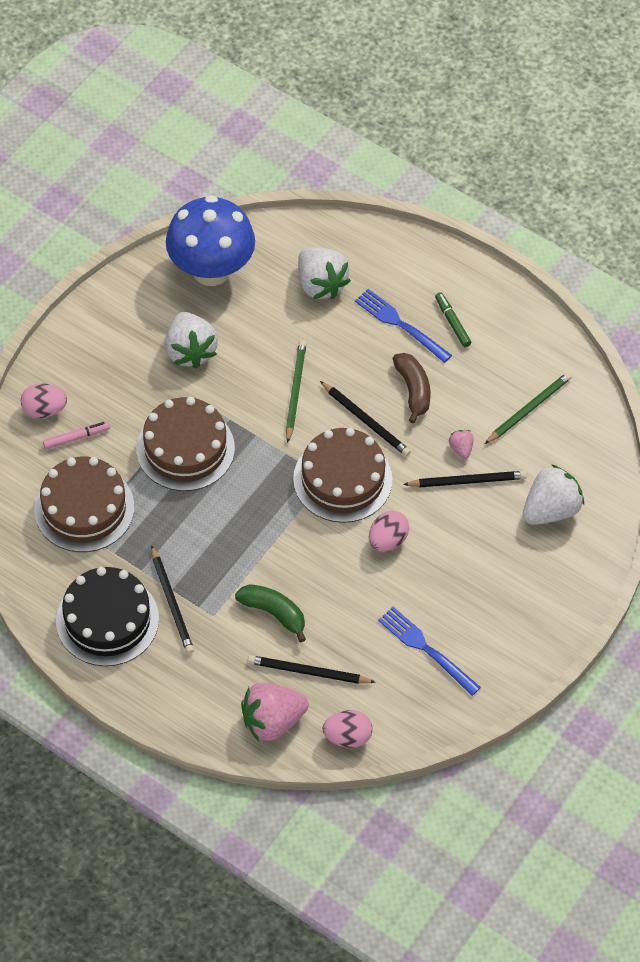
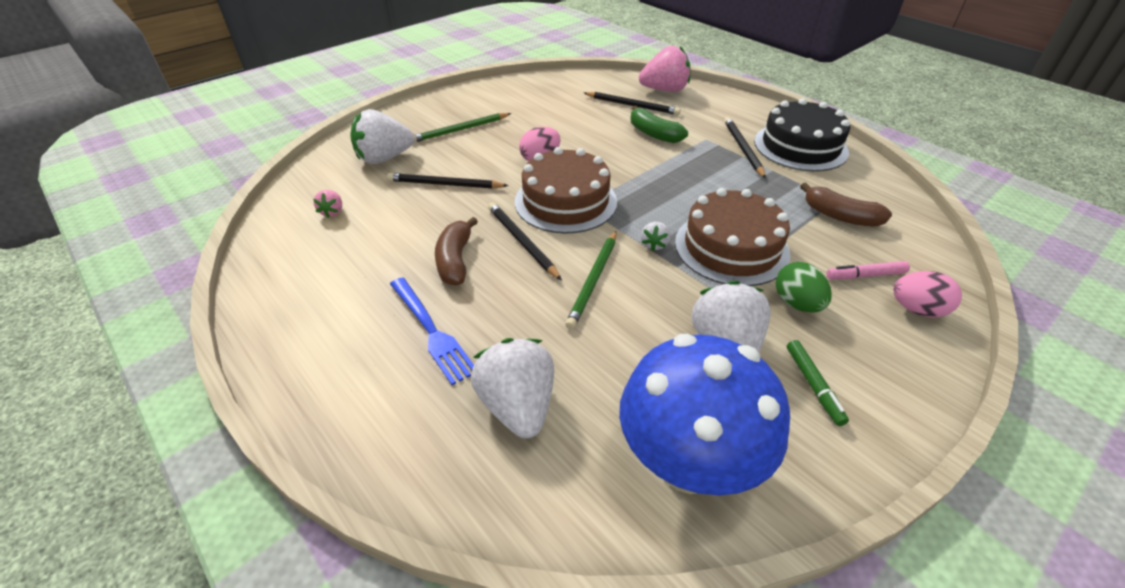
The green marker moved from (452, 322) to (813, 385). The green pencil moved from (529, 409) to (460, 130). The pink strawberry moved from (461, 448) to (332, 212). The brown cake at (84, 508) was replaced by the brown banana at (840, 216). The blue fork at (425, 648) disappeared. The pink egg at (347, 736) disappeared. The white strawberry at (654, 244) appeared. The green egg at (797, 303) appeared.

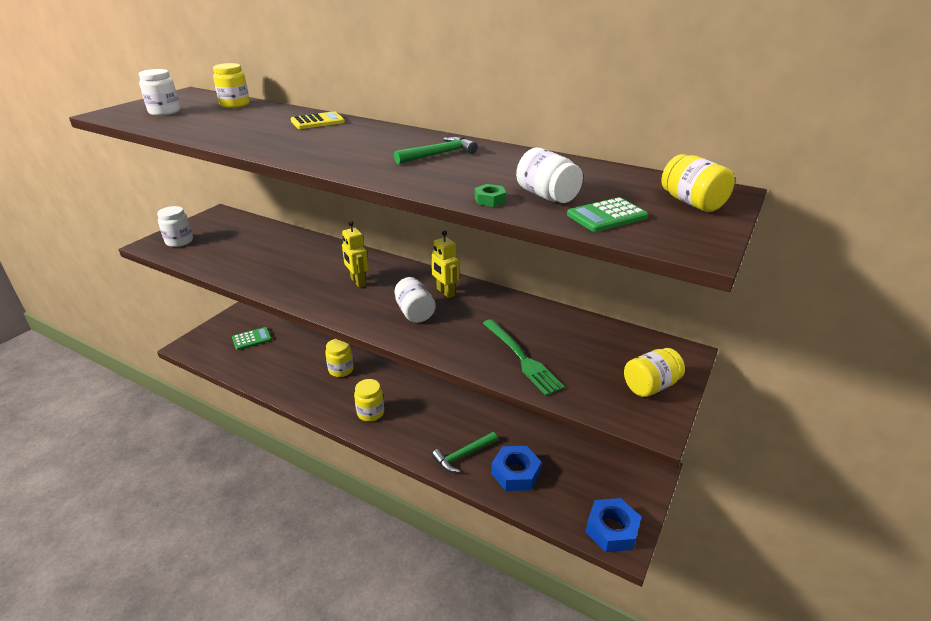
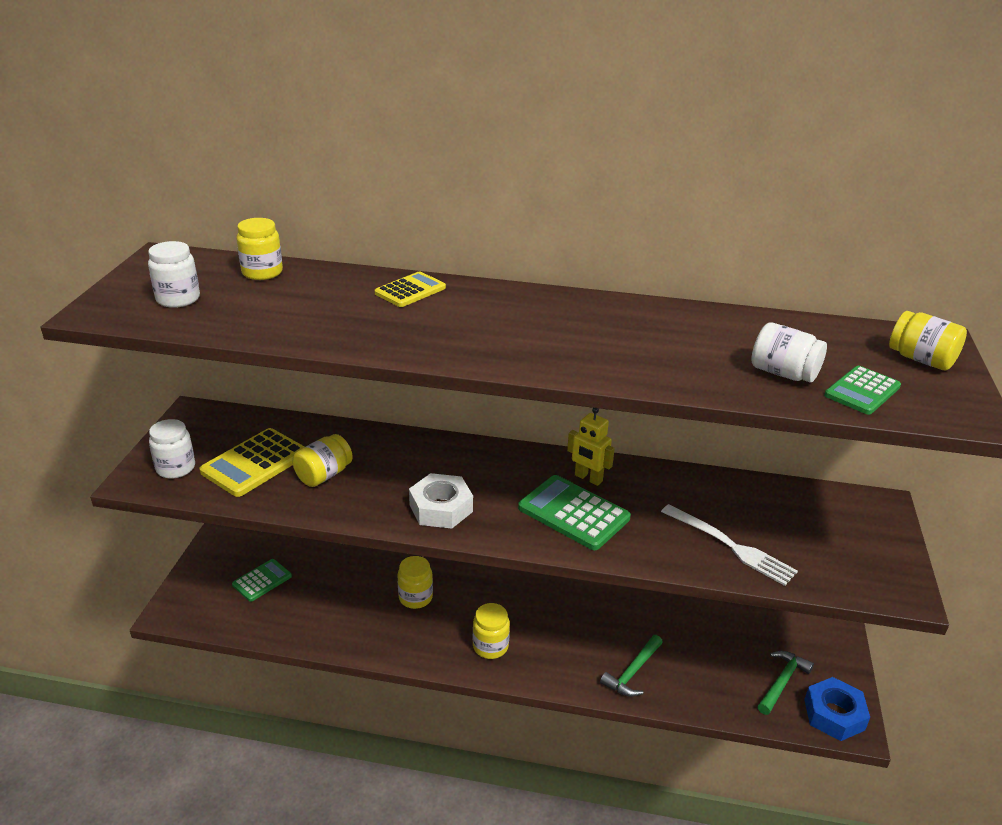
The green hammer moved from (439, 154) to (782, 682). The green nut at (490, 200) disappeared. The yellow robot at (357, 282) disappeared. The white jar at (414, 313) was replaced by the green calculator at (573, 513). The green fork at (522, 358) became the white fork at (731, 546). The yellow jar moved from (650, 386) to (324, 475). The blue nut at (515, 473) disappeared. The yellow calculator at (255, 463) appeared. The white nut at (441, 508) appeared.

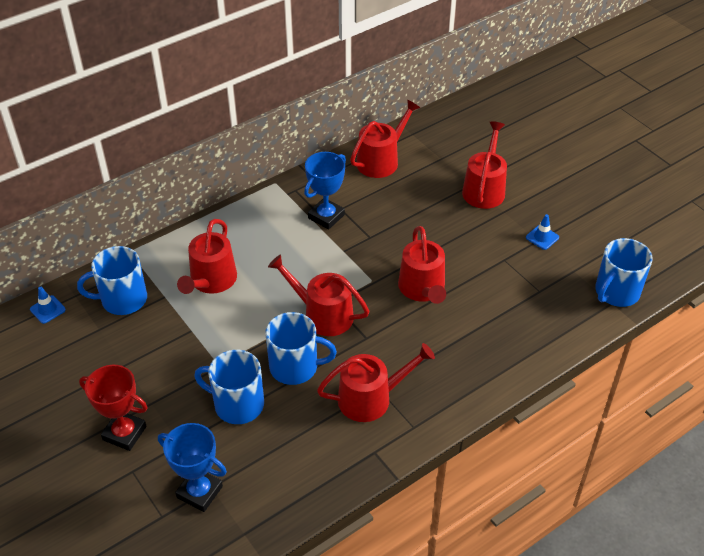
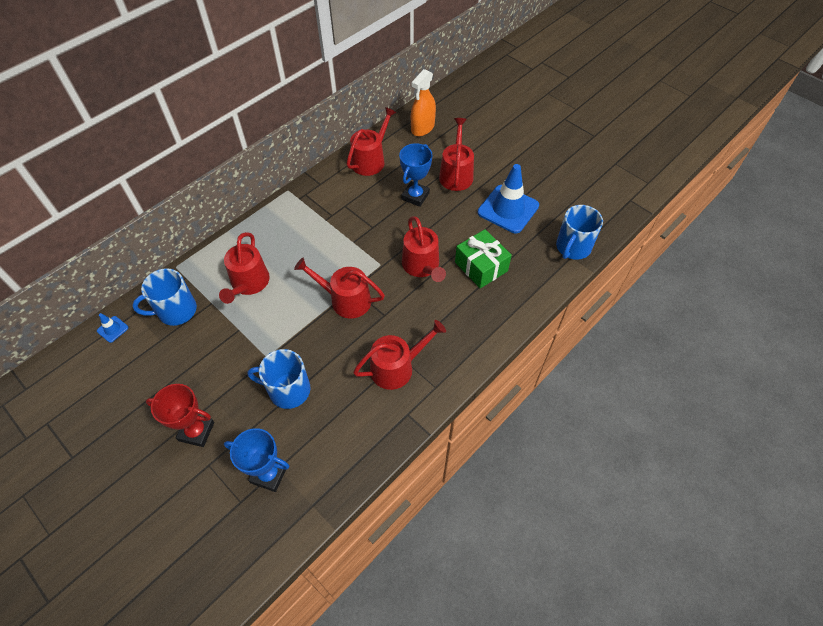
The blue trophy moved from (326, 216) to (415, 196). The blue traffic cone at (542, 237) changed to 2.37 times the size. The blue mug at (295, 367) disappeared. The orange spray bottle at (422, 128) appeared. The green gift at (481, 266) appeared.

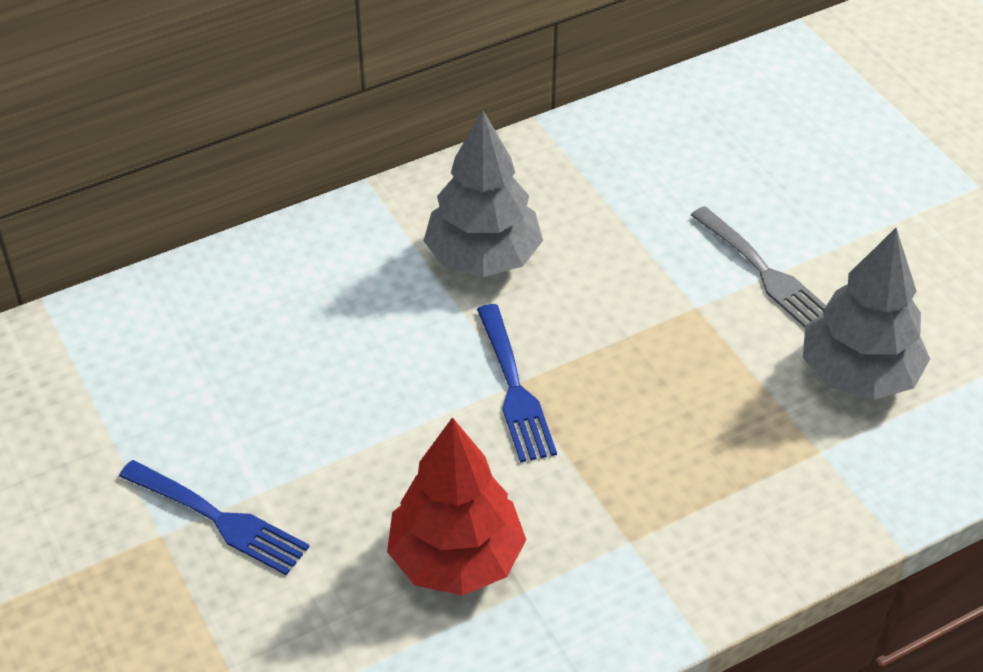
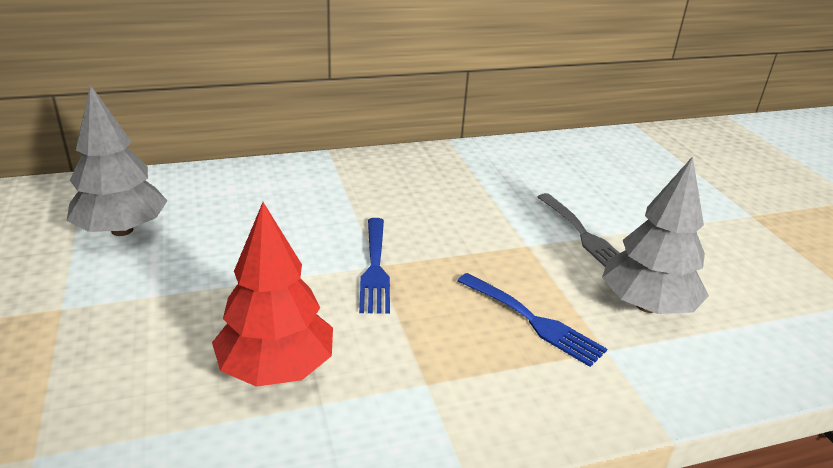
The grey tree moved from (483, 258) to (122, 230). The blue fork moved from (219, 519) to (532, 320).

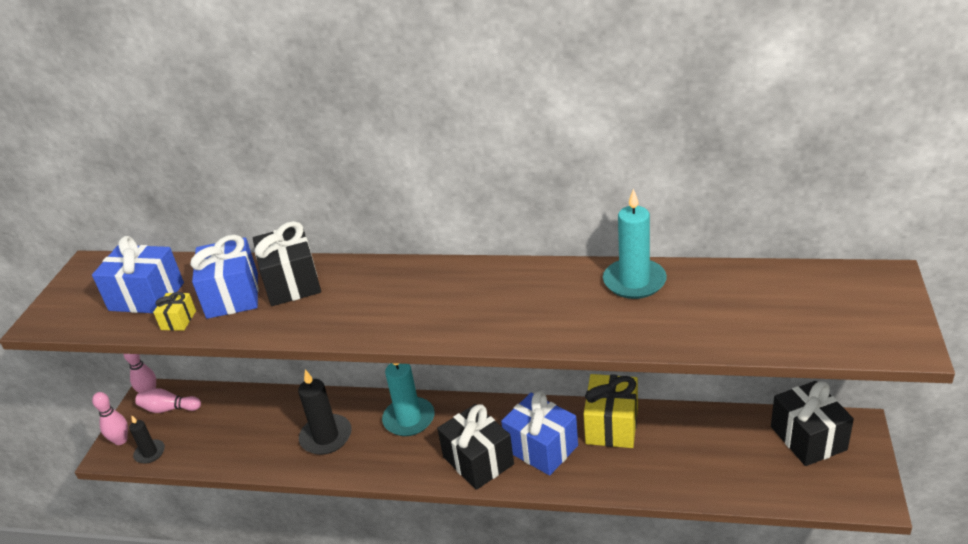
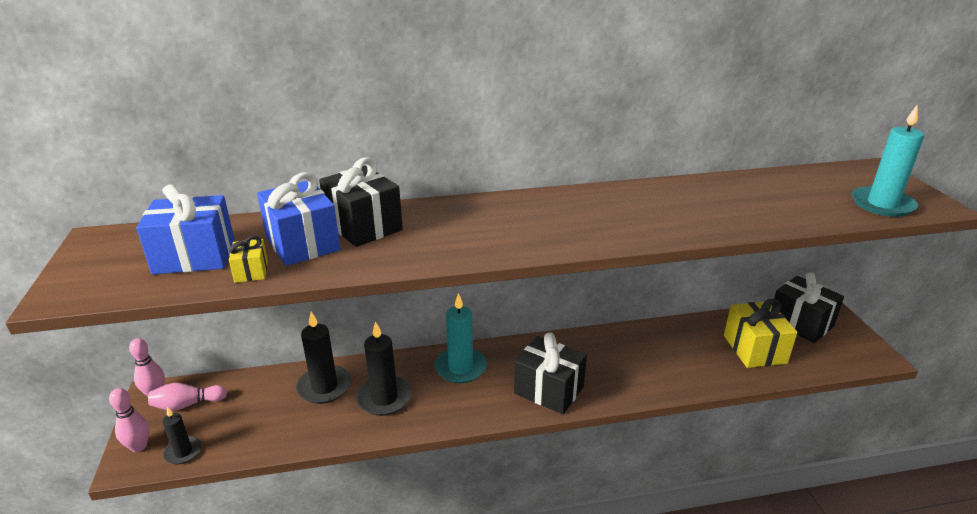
The turquoise candle moved from (634, 281) to (882, 204). The yellow gift moved from (611, 425) to (754, 349). The blue gift at (541, 448) disappeared. The black candle at (324, 387) appeared.

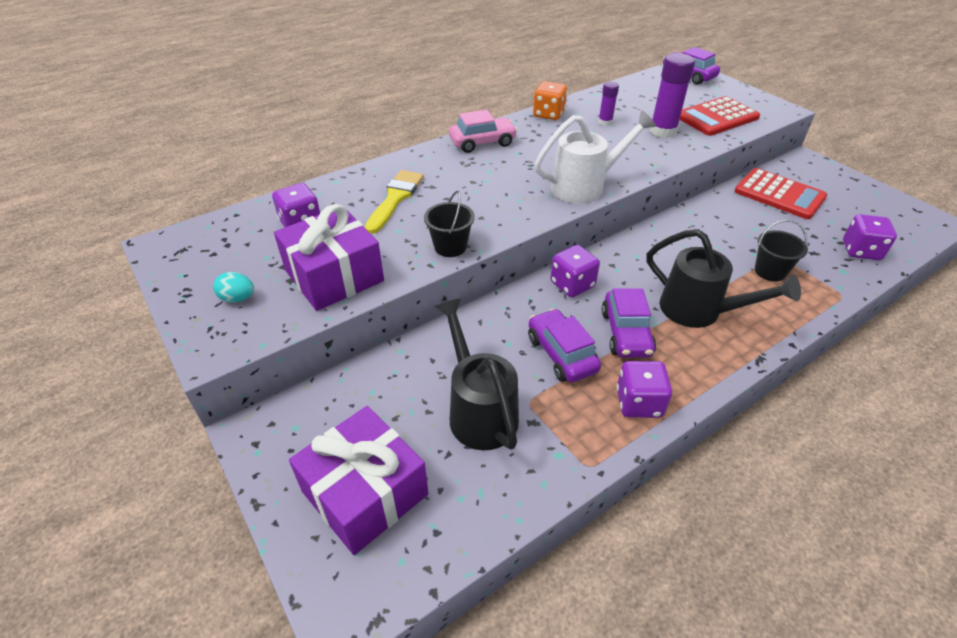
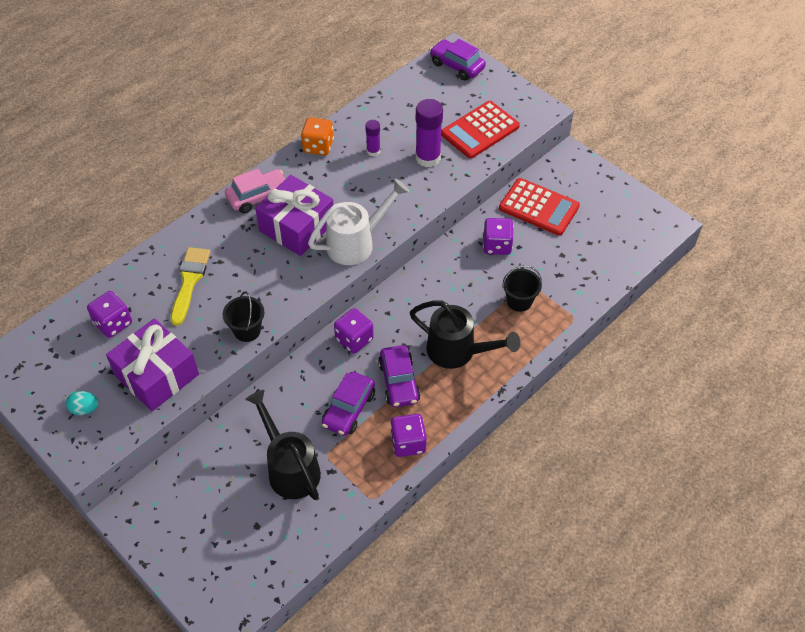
The purple dice moved from (861, 251) to (497, 245). The purple car at (561, 354) turned 120 degrees counterclockwise. The purple gift moved from (365, 493) to (297, 226).

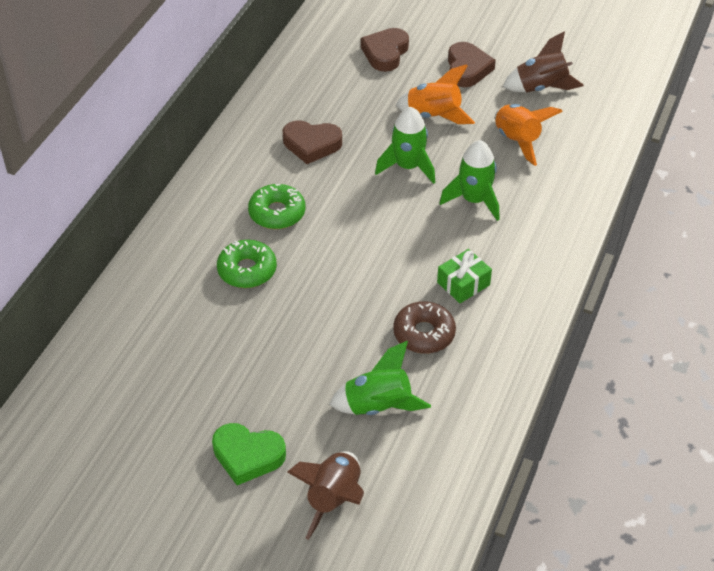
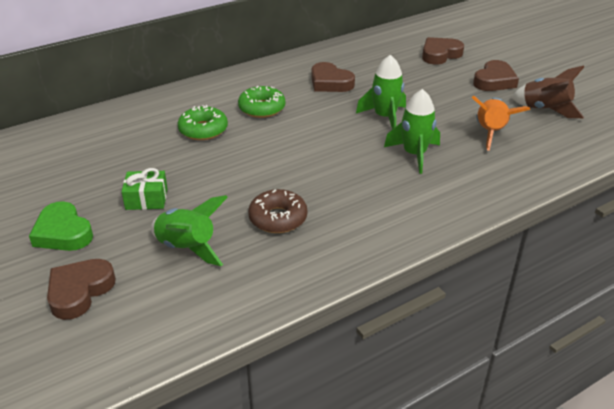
The orange rocket at (434, 116) disappeared. The green gift moved from (463, 284) to (146, 199). The brown rocket at (334, 499) was replaced by the brown heart at (79, 291).

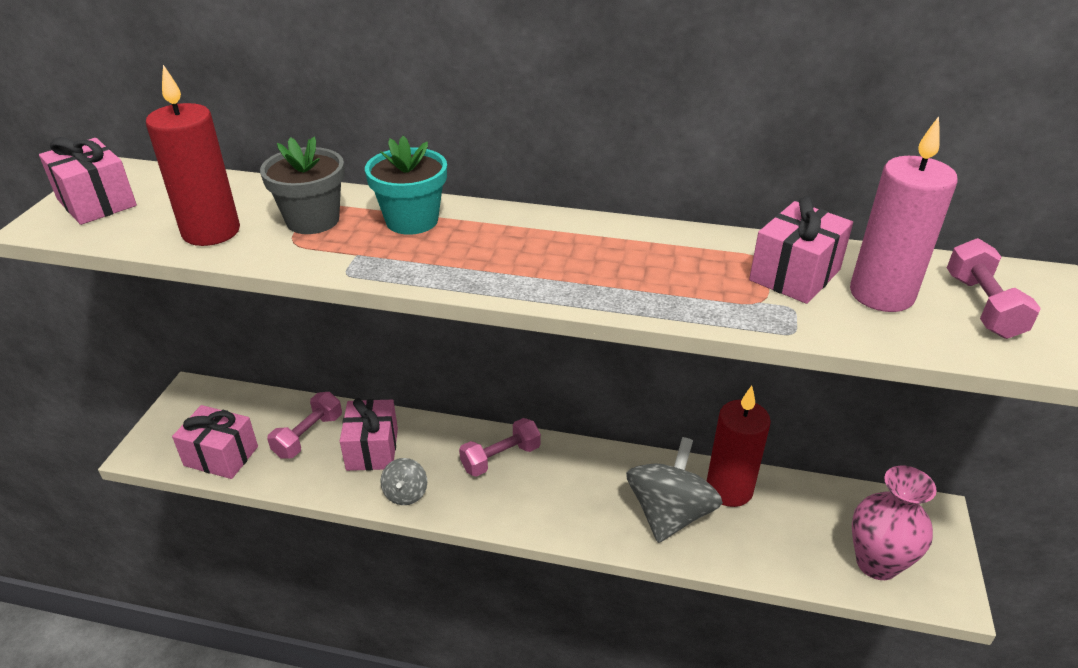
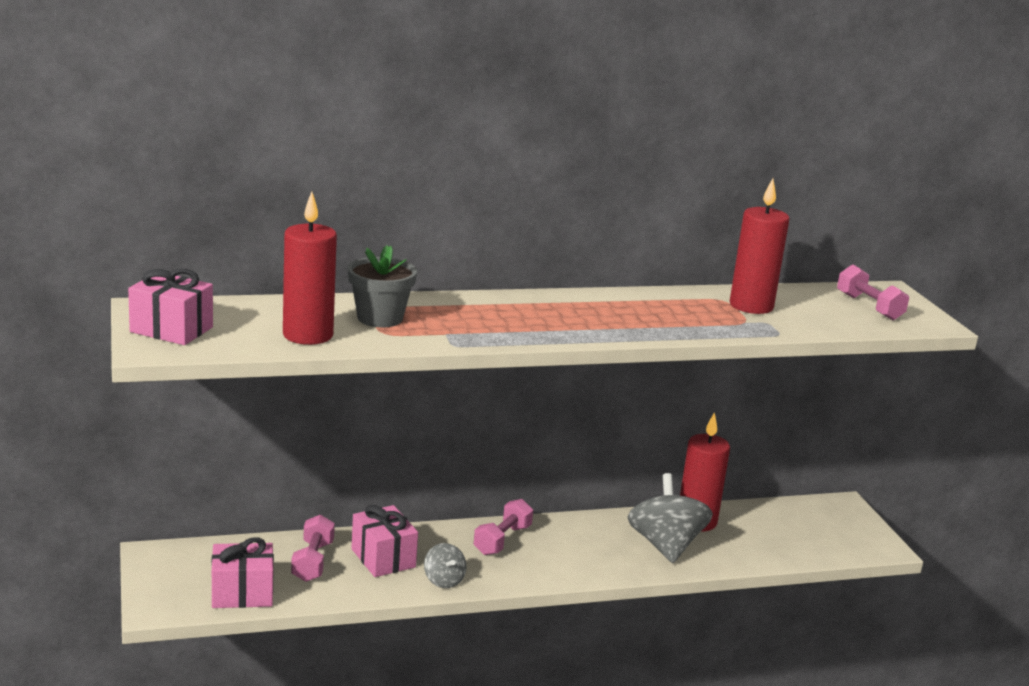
The pink candle at (881, 294) disappeared. The turquoise flower pot at (412, 220) disappeared. The pink gift at (795, 275) was replaced by the red candle at (751, 306). The pink vase at (876, 563) disappeared.

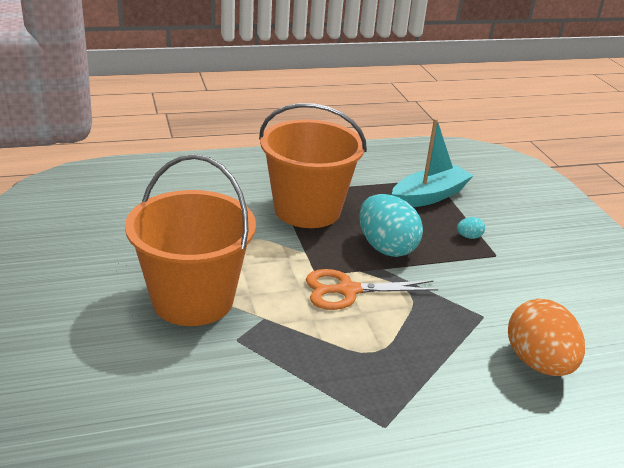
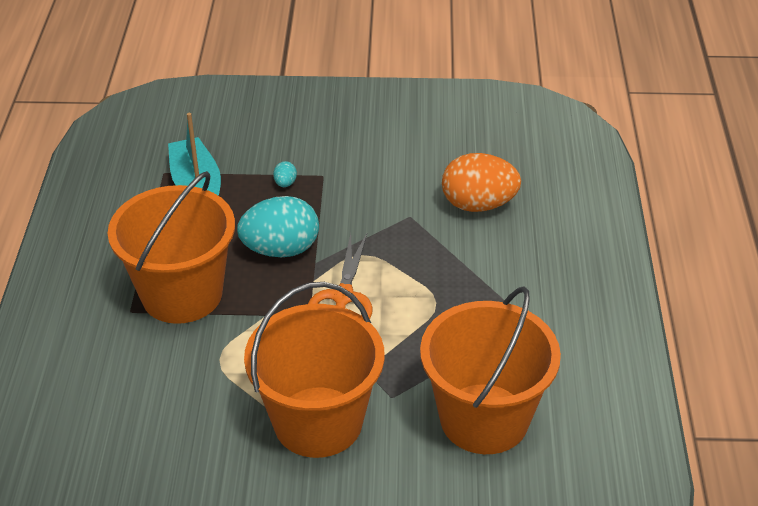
The orange bucket at (484, 418) appeared.

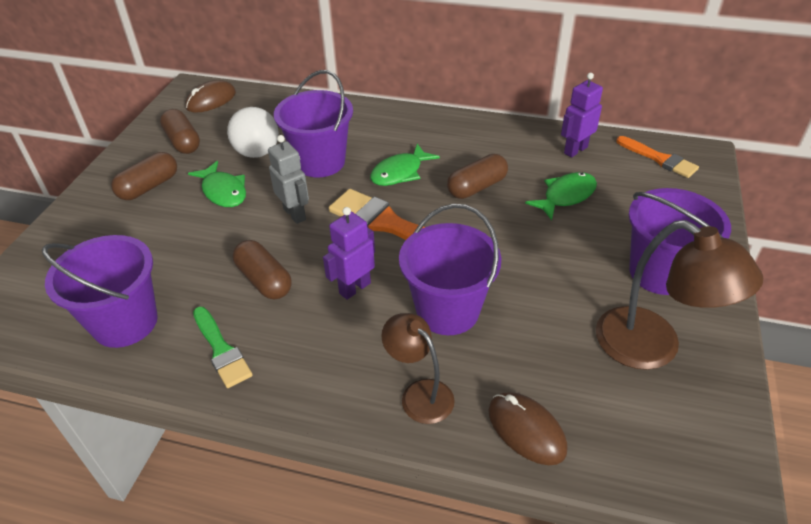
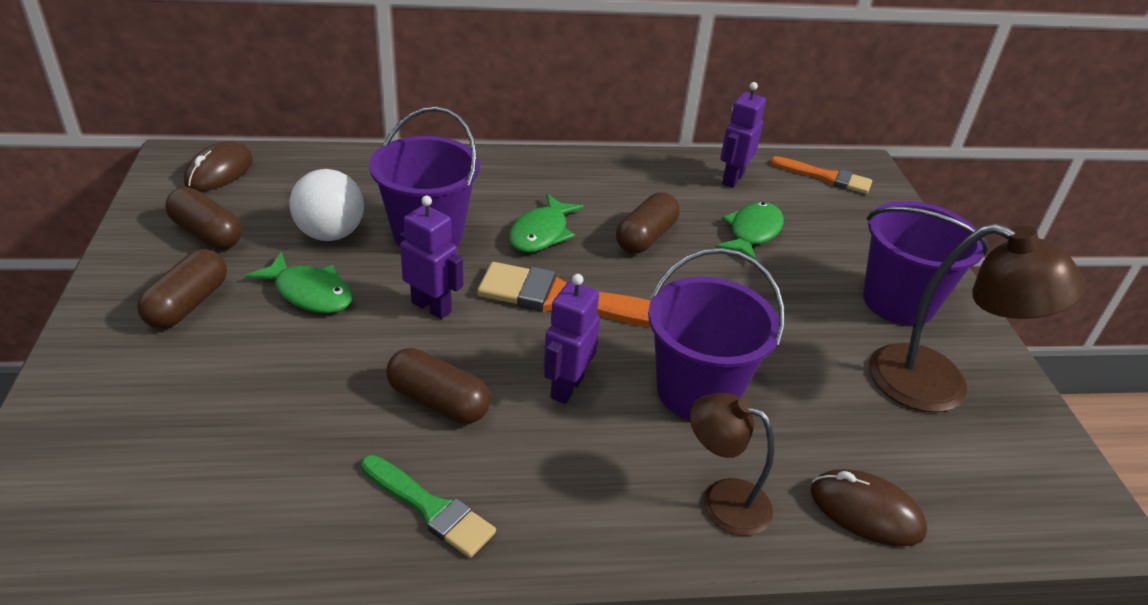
The grey robot at (295, 214) became the purple robot at (431, 307). The purple bucket at (125, 322) disappeared.

